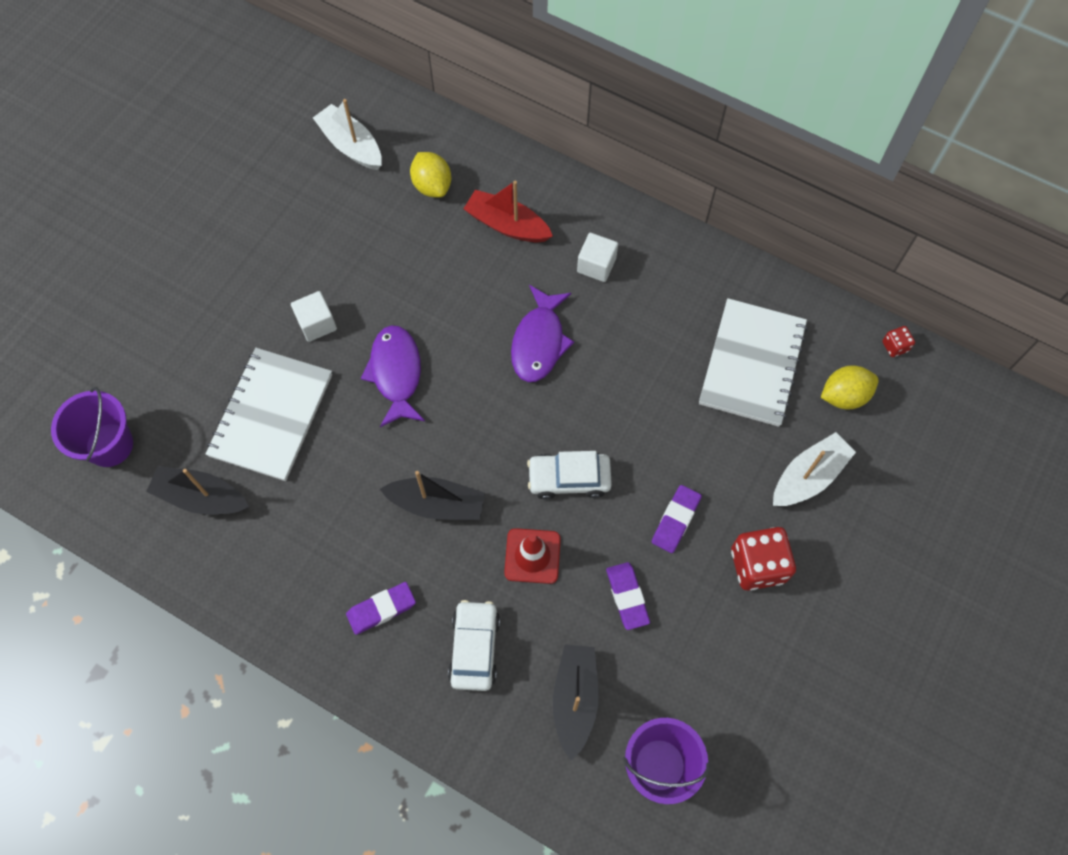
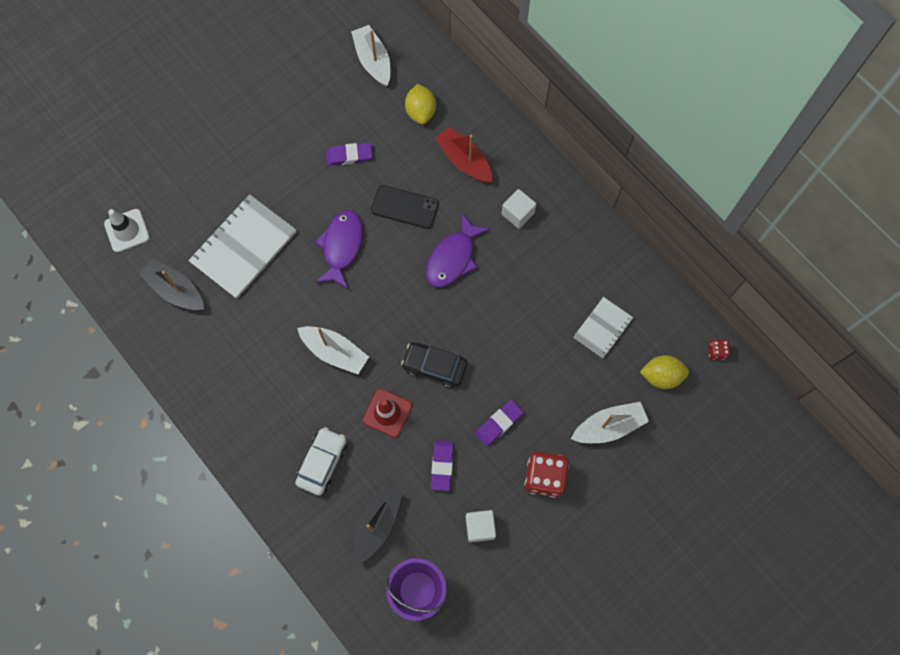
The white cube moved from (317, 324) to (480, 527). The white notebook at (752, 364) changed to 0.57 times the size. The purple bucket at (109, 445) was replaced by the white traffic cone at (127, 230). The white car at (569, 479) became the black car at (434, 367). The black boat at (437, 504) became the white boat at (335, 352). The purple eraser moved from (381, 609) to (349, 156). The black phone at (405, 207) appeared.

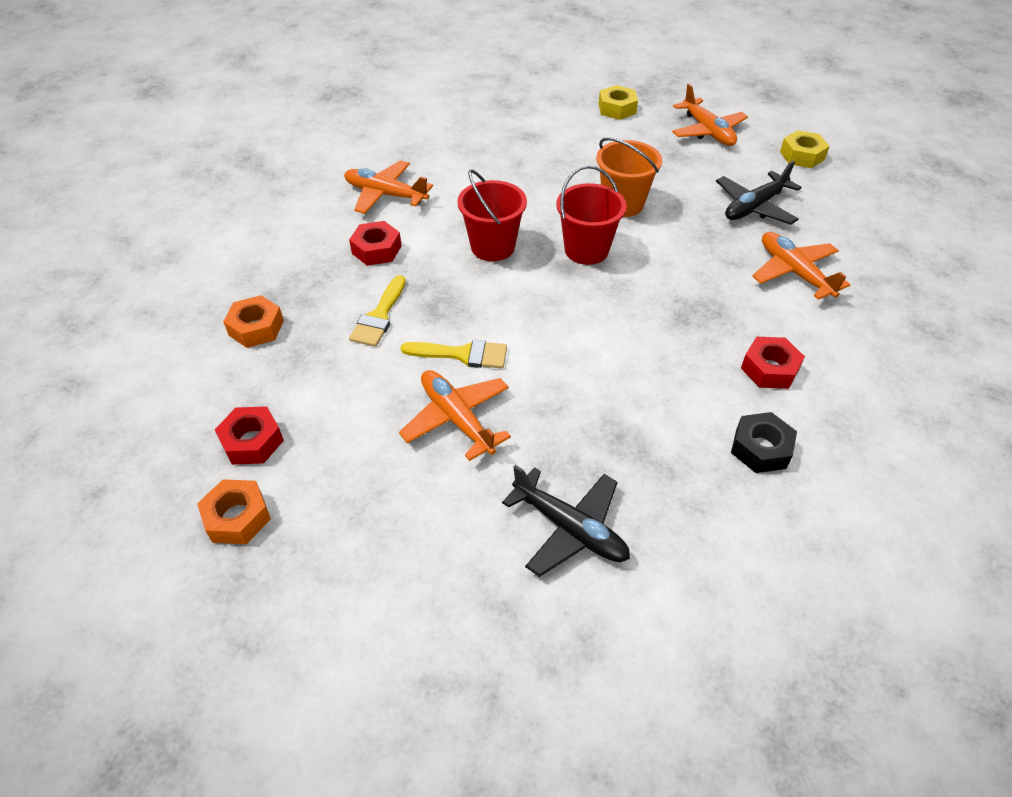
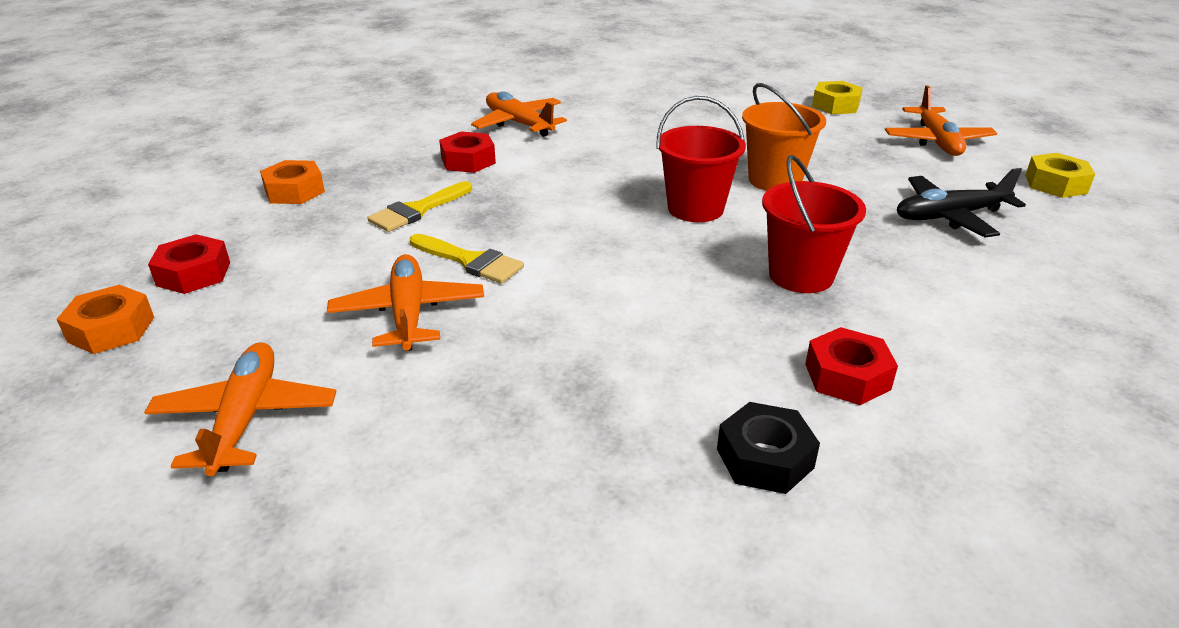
The red bucket moved from (492, 247) to (801, 275). The orange plane moved from (794, 272) to (246, 418). The black plane at (570, 529) disappeared.

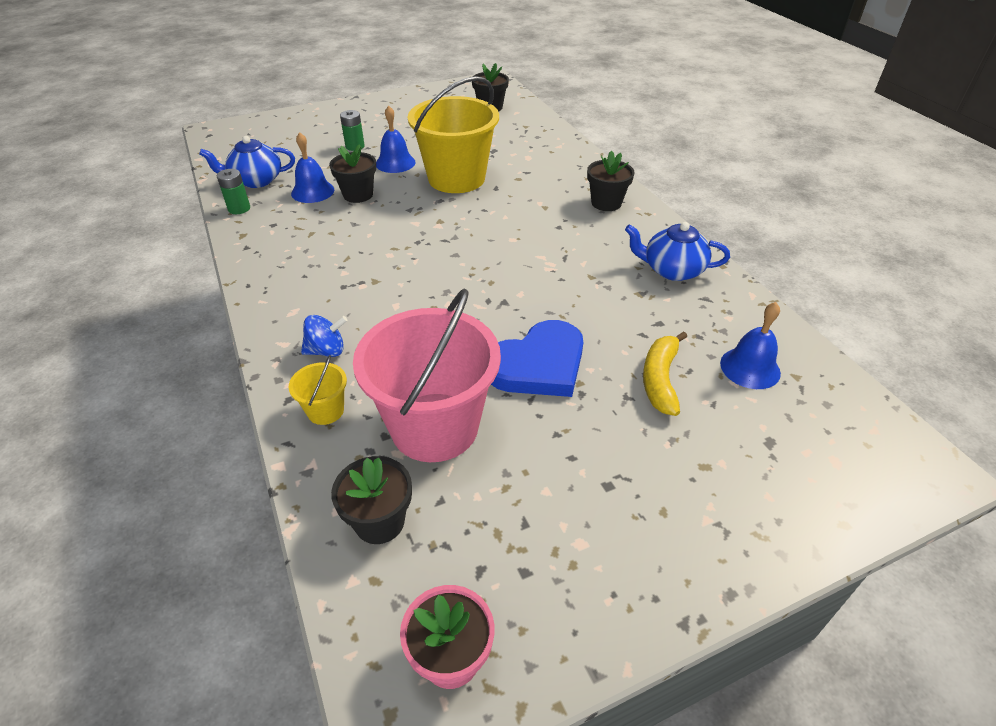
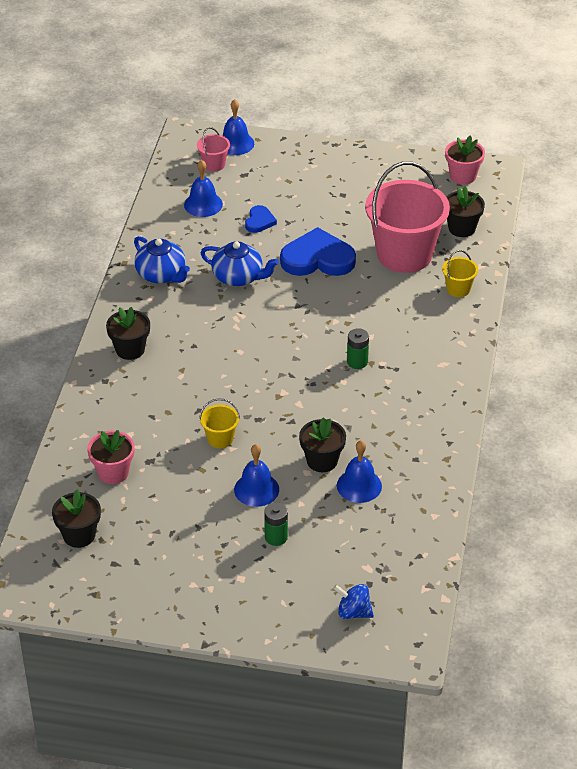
The yellow bucket at (456, 178) changed to 0.42 times the size. The blue teapot moved from (256, 180) to (238, 277). The green battery moved from (239, 208) to (357, 362). The blue spinning top moved from (327, 350) to (353, 612). The yellow banana at (660, 380) was replaced by the blue heart at (259, 221). The blue bell at (235, 143) appeared. The pink bucket at (214, 164) appeared. The pink flower pot at (113, 472) appeared.

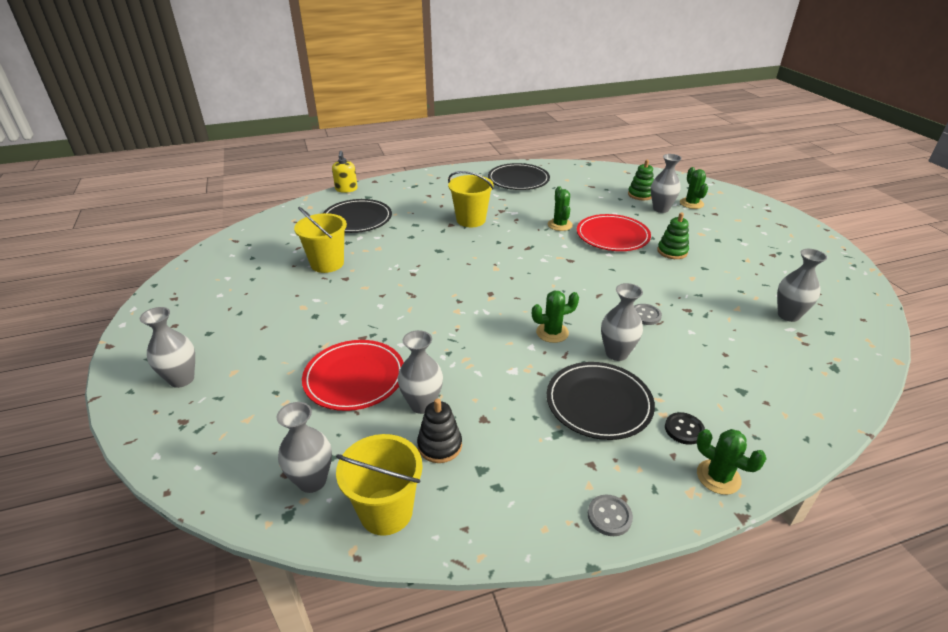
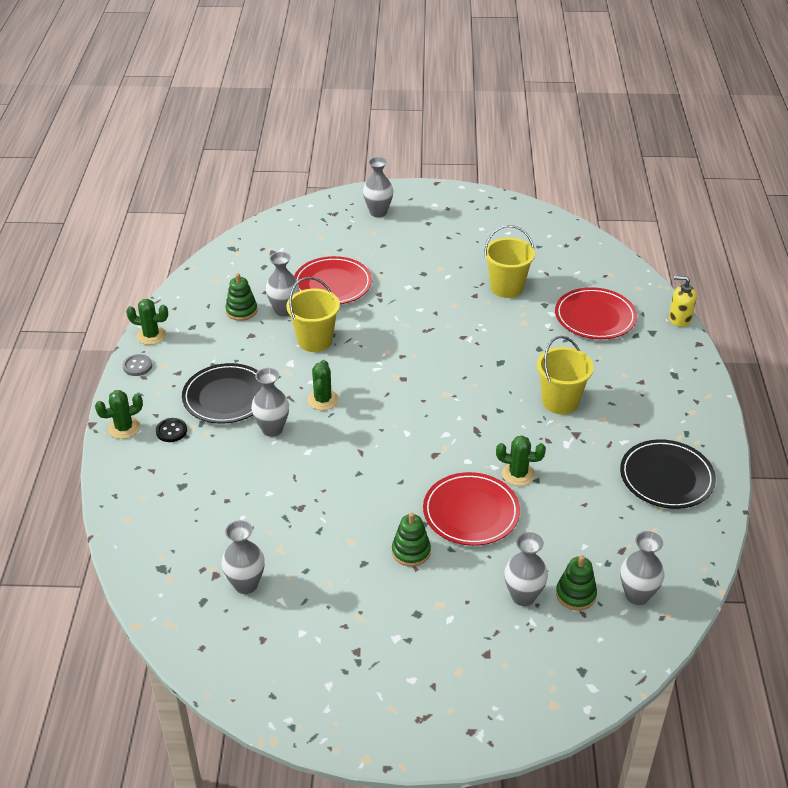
The green cactus moved from (691, 203) to (151, 335). The black plate at (357, 219) became the red plate at (595, 317). The grey button at (645, 315) disappeared. The black stacking toy at (439, 445) became the green stacking toy at (241, 311). The grey vase moved from (312, 481) to (637, 595). The yellow bucket moved from (386, 511) to (315, 341).

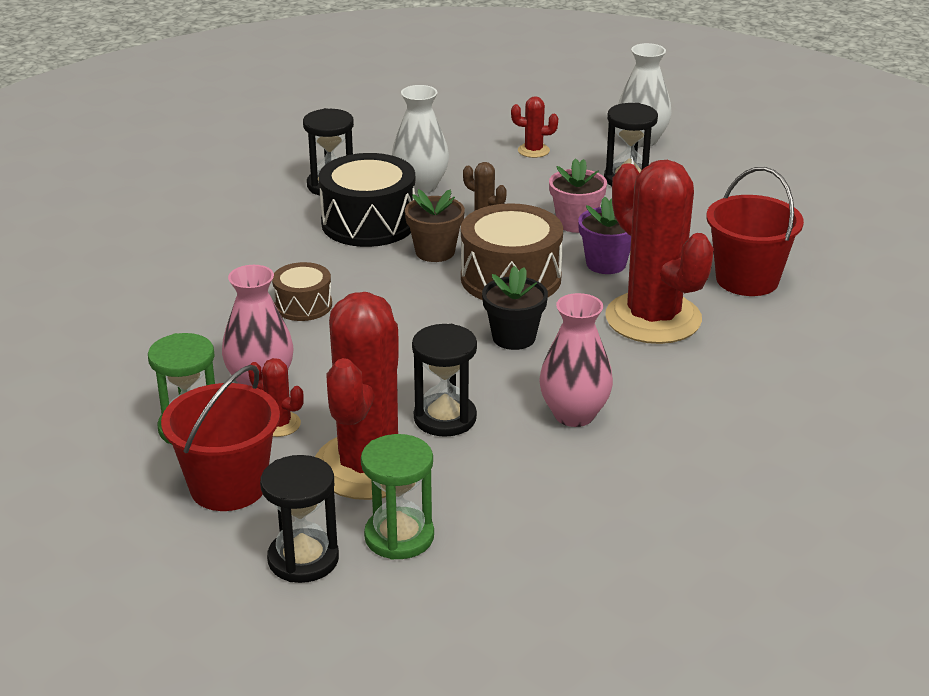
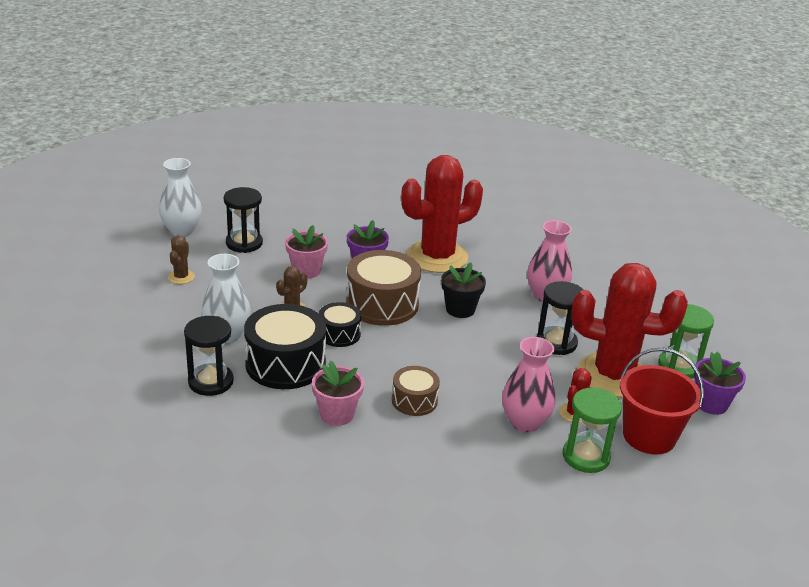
The red cactus at (533, 151) became the brown cactus at (181, 277). The red bucket at (747, 279) disappeared. The brown flower pot at (435, 252) was replaced by the black drum at (339, 334). The black hourglass at (303, 559) was replaced by the purple flower pot at (711, 404). The pink flower pot at (337, 414) appeared.

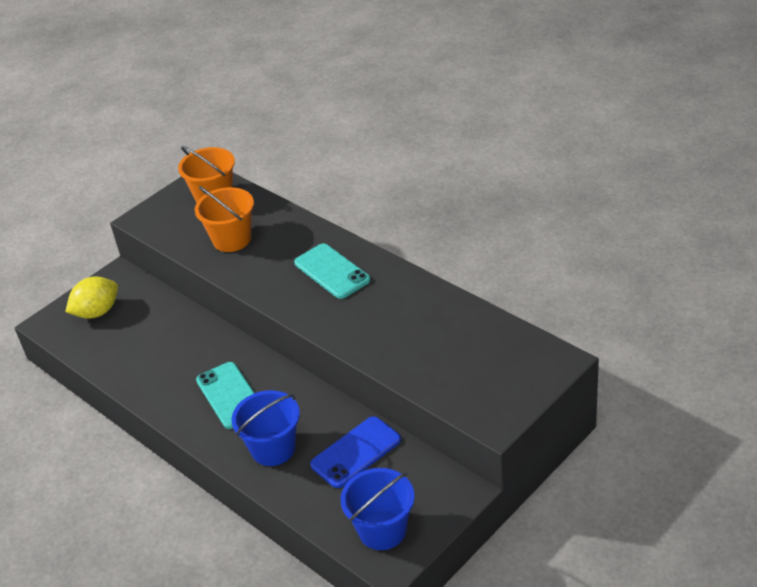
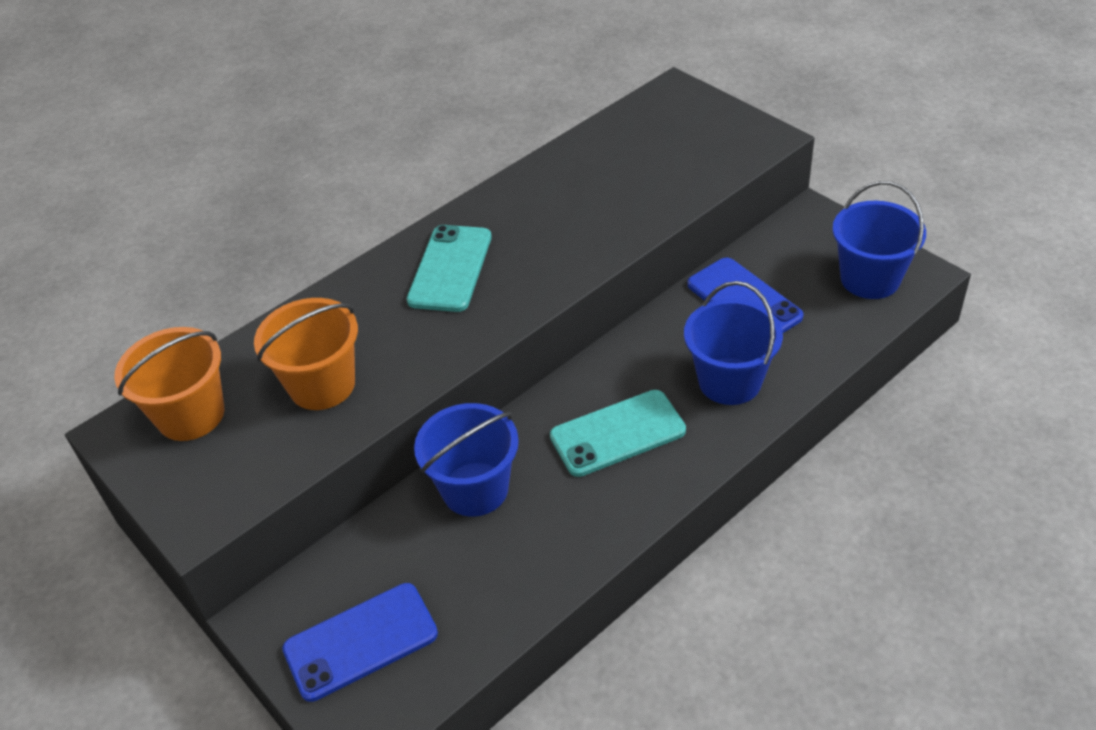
The turquoise phone at (332, 271) turned 45 degrees counterclockwise. The yellow lemon at (97, 312) was replaced by the blue phone at (361, 642). The blue bucket at (475, 489) appeared.

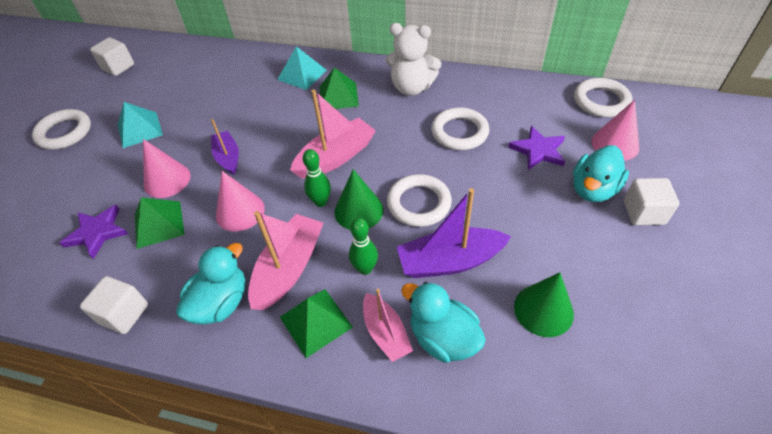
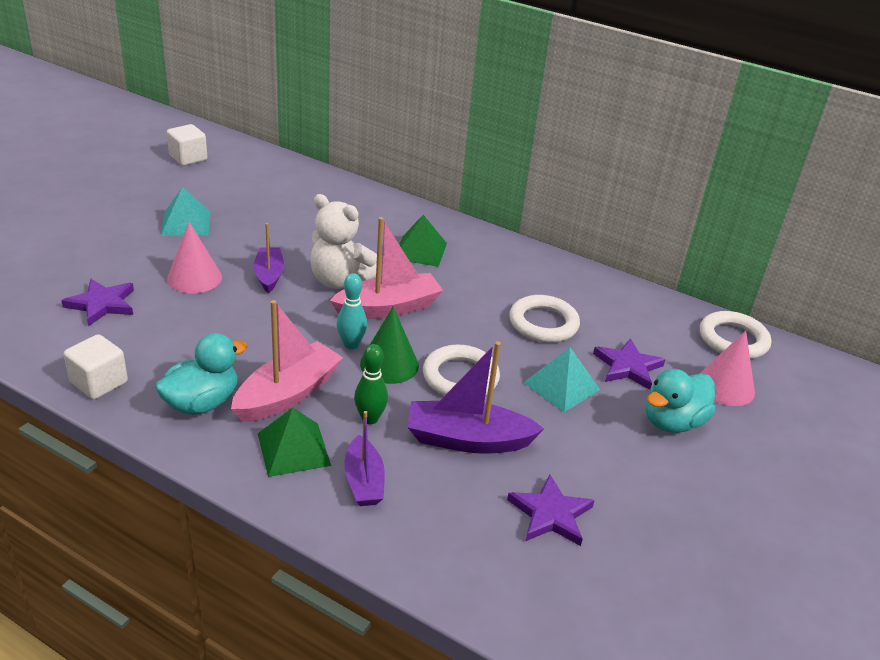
The white teddy bear moved from (411, 88) to (340, 281). The turquoise pyramid moved from (302, 75) to (561, 386). The white ring at (64, 132) disappeared. The green bowling pin at (321, 202) became the turquoise bowling pin at (351, 344). The pink cone at (240, 211) disappeared. The white cube at (643, 212) disappeared. The green pyramid at (159, 224) disappeared. The green cone at (543, 310) was replaced by the purple star at (550, 514). The turquoise duck at (443, 338) disappeared. The pink boat at (385, 333) became the purple boat at (364, 481).

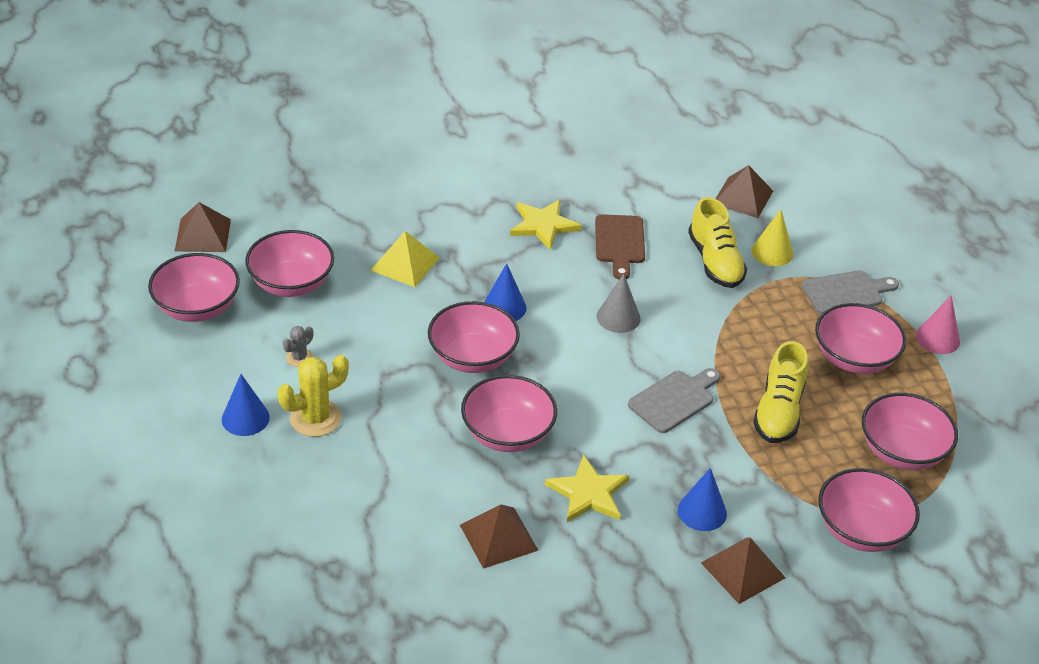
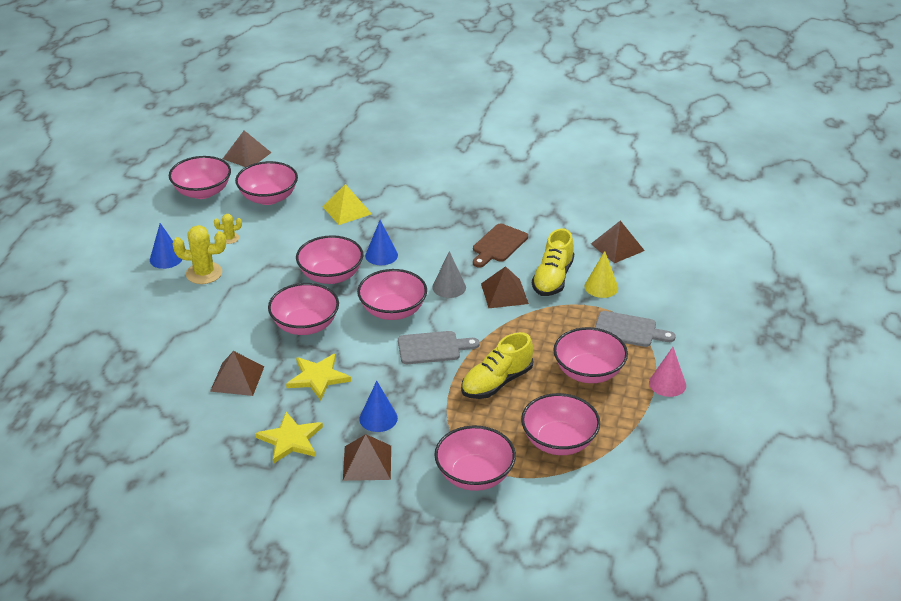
The yellow star moved from (543, 225) to (290, 440). The grey cactus at (299, 358) became the yellow cactus at (230, 238). The brown pyramid at (504, 293) appeared. The pink bowl at (393, 310) appeared.

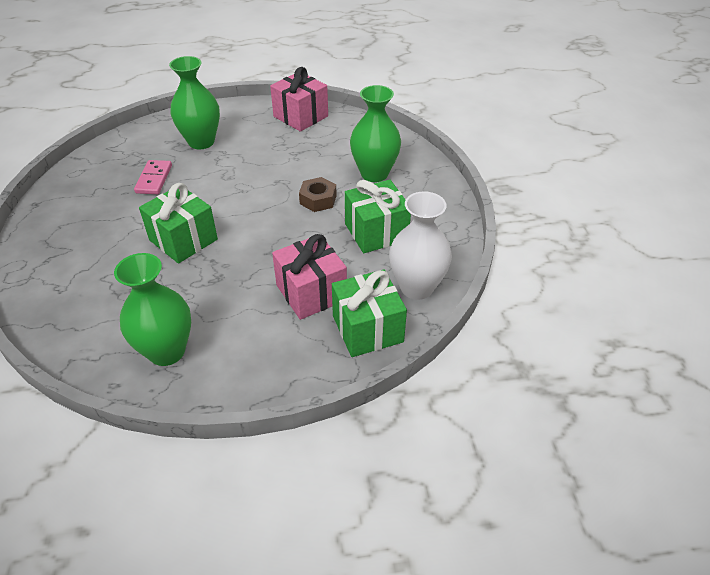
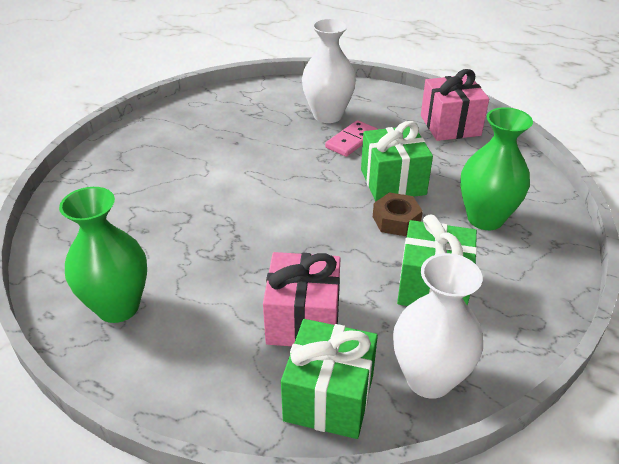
The green vase at (201, 142) became the white vase at (328, 115). The pink domino moved from (154, 179) to (351, 140). The green gift moved from (183, 240) to (393, 182).

